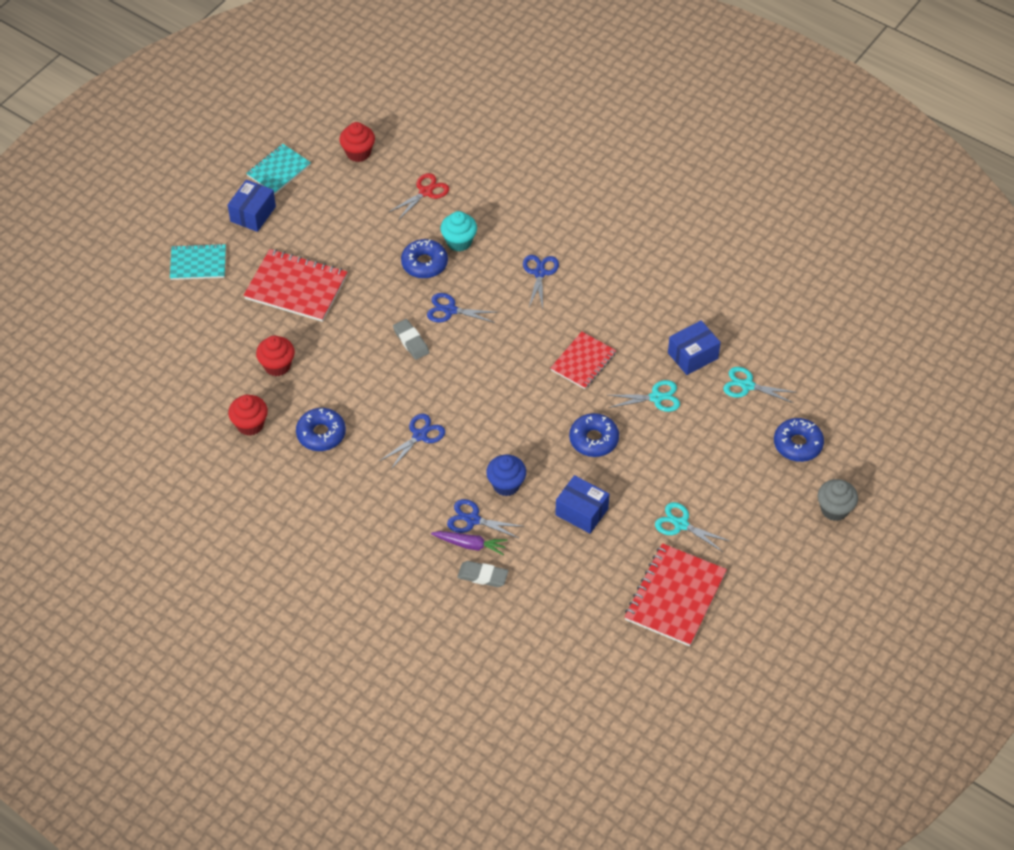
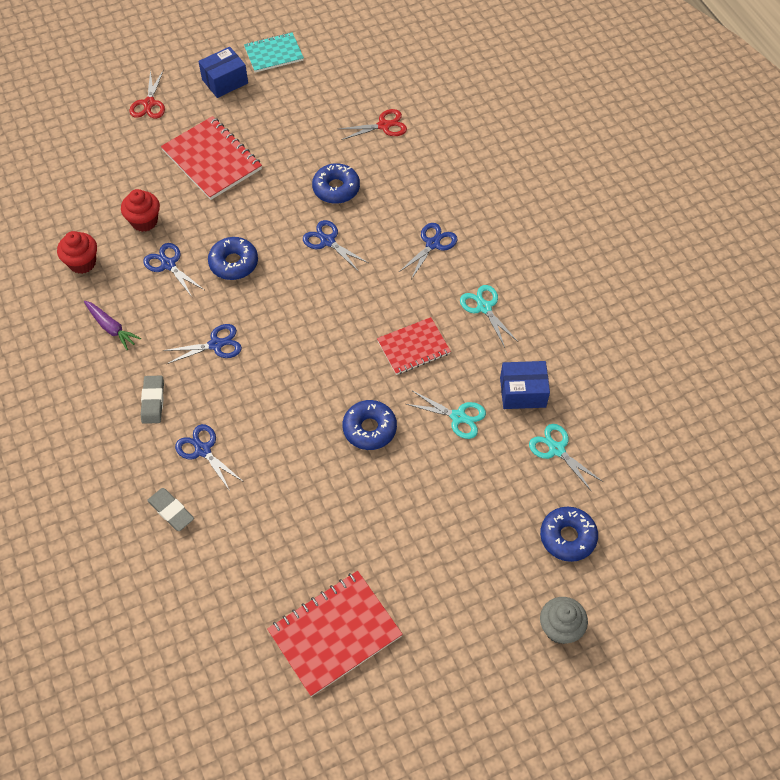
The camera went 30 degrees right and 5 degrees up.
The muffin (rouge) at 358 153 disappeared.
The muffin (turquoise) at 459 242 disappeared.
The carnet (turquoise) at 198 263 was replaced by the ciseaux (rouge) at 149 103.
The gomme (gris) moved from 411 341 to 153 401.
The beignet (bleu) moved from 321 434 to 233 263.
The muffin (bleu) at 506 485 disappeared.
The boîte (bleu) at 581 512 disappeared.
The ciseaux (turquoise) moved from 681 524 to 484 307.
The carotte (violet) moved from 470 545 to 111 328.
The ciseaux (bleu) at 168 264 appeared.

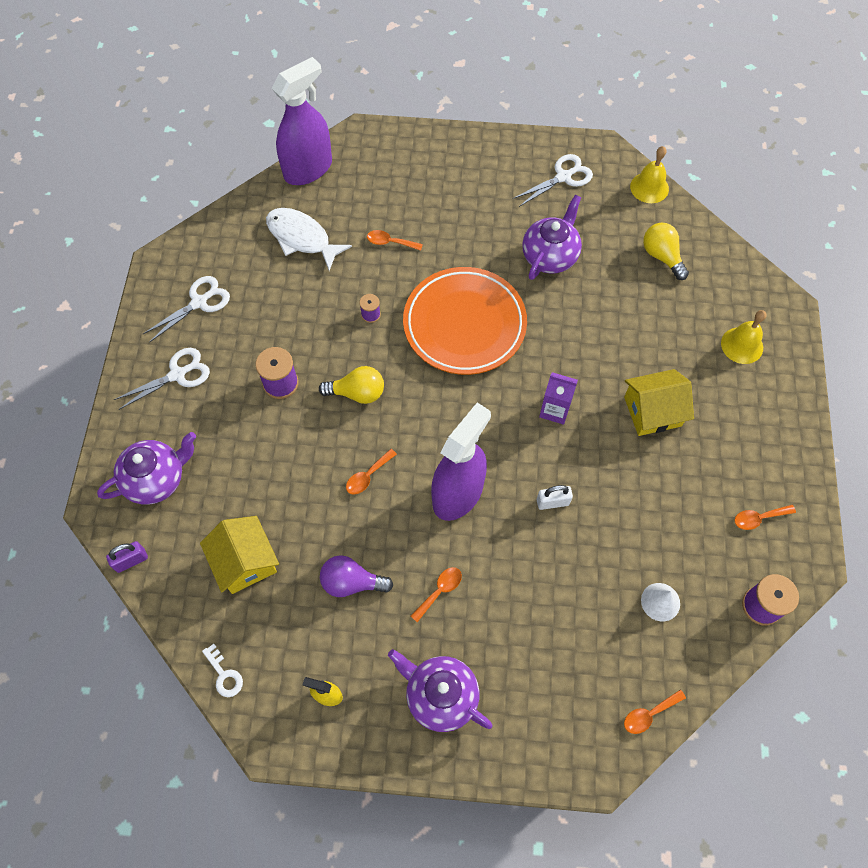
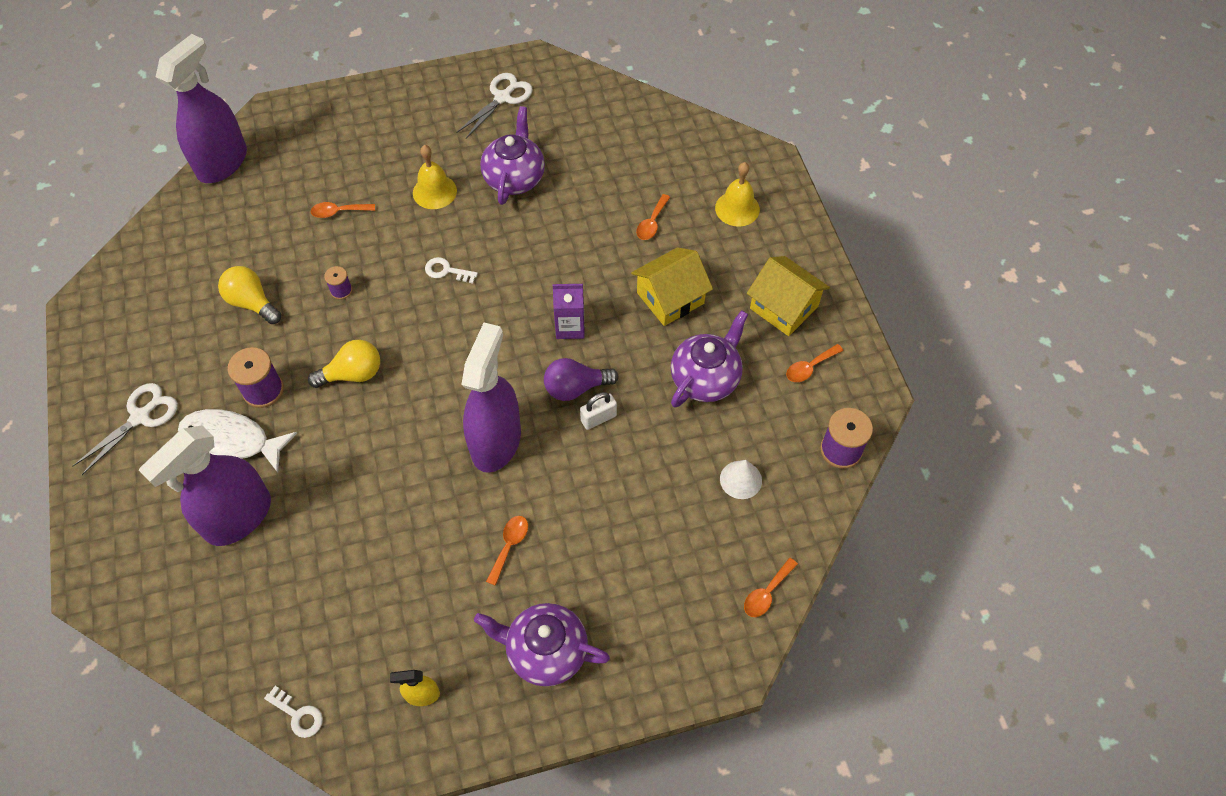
The camera went 20 degrees left and 5 degrees down.
The cloche (jaune) moved from 649 187 to 434 191.
The poisson (blanc) moved from 302 238 to 231 441.
The ampoule (jaune) moved from 662 256 to 252 303.
The assiette (orange) at 464 324 was replaced by the clé (blanc) at 446 271.
The ciseaux (blanc) at 199 302 disappeared.
The théière (violet) moved from 156 479 to 706 378.
The cuillère (orange) moved from 368 476 to 652 223.
The maison (jaune) moved from 245 562 to 784 307.
The cadenas (violet) at 131 560 disappeared.
The ampoule (violet) moved from 351 582 to 575 388.
The vaporisateur (violet) at 238 517 appeared.

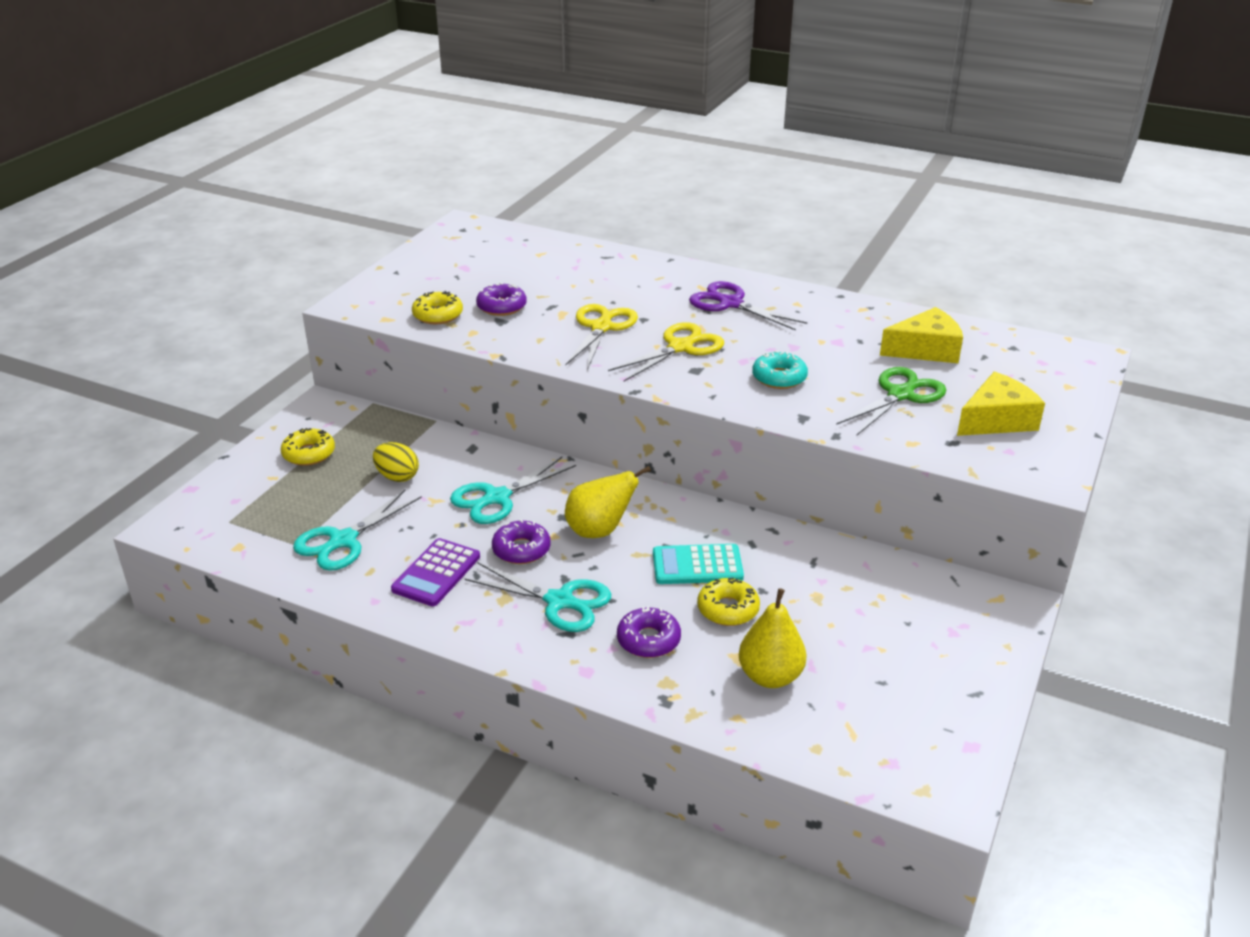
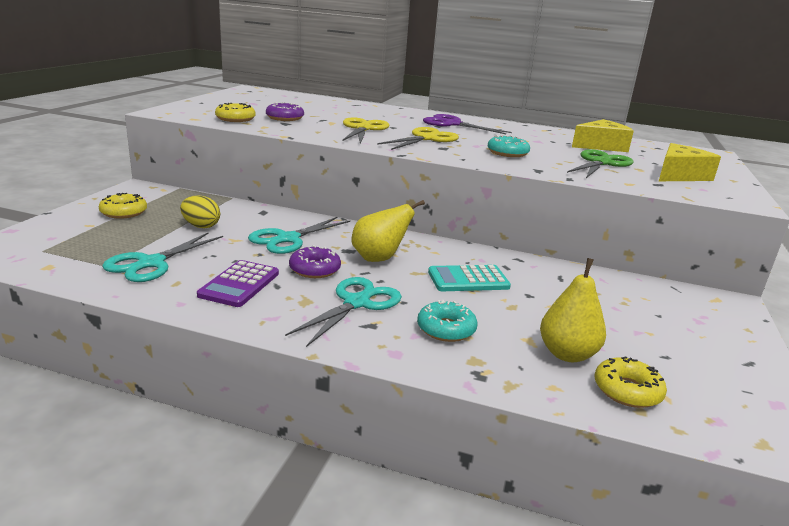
The camera went 10 degrees left and 10 degrees down.
The ciseaux (turquoise) at 559 601 turned 75 degrees counterclockwise.
The beignet (jaune) moved from 728 609 to 627 391.
The beignet (violet) at 648 640 became the beignet (turquoise) at 446 329.

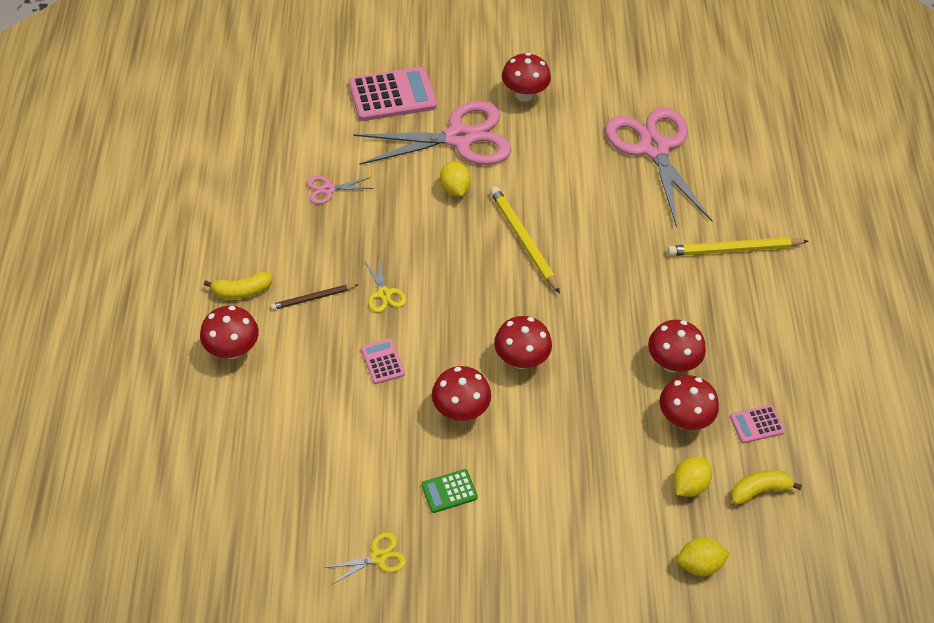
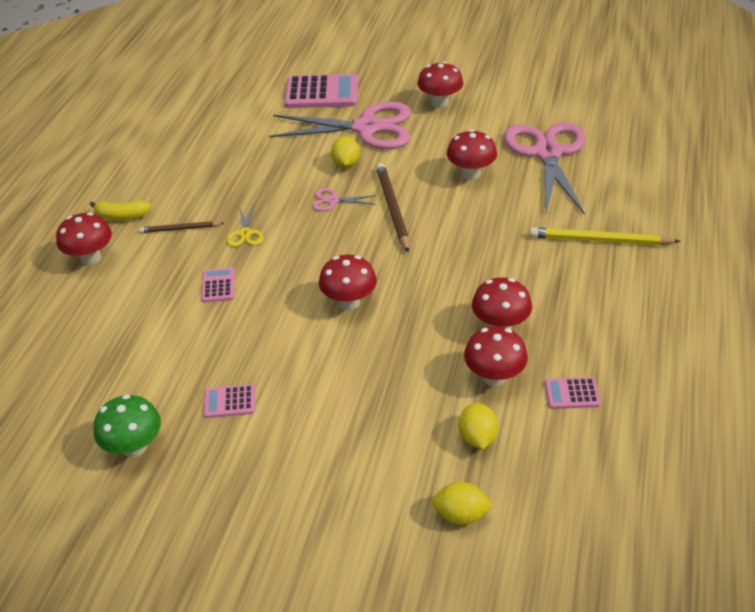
The camera went 20 degrees right and 10 degrees down.
The ciseaux (rose) moved from 328 189 to 333 201.
The crayon (jaune) at 523 240 became the crayon (marron) at 392 209.
The champignon (rouge) moved from 460 410 to 471 174.
The citron (jaune) at 689 485 turned 60 degrees counterclockwise.
The calculatrice (vert) at 449 491 became the calculatrice (rose) at 230 401.
The banane (jaune) at 759 490 disappeared.
The ciseaux (jaune) at 378 557 was replaced by the champignon (vert) at 134 447.

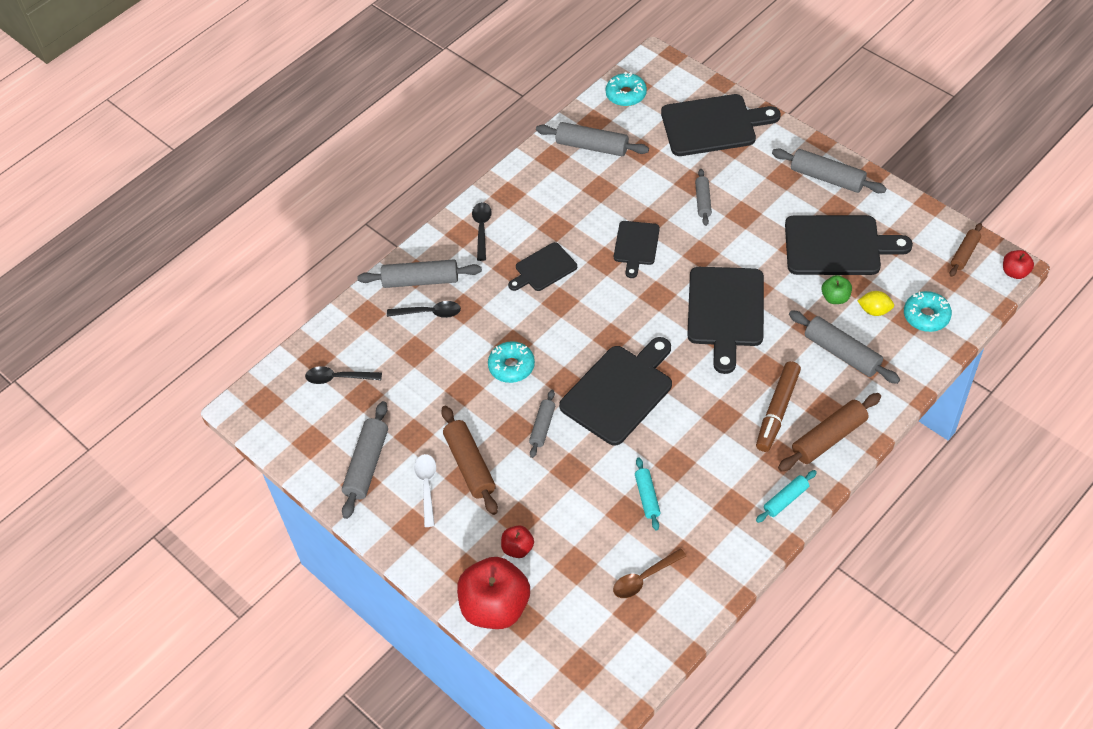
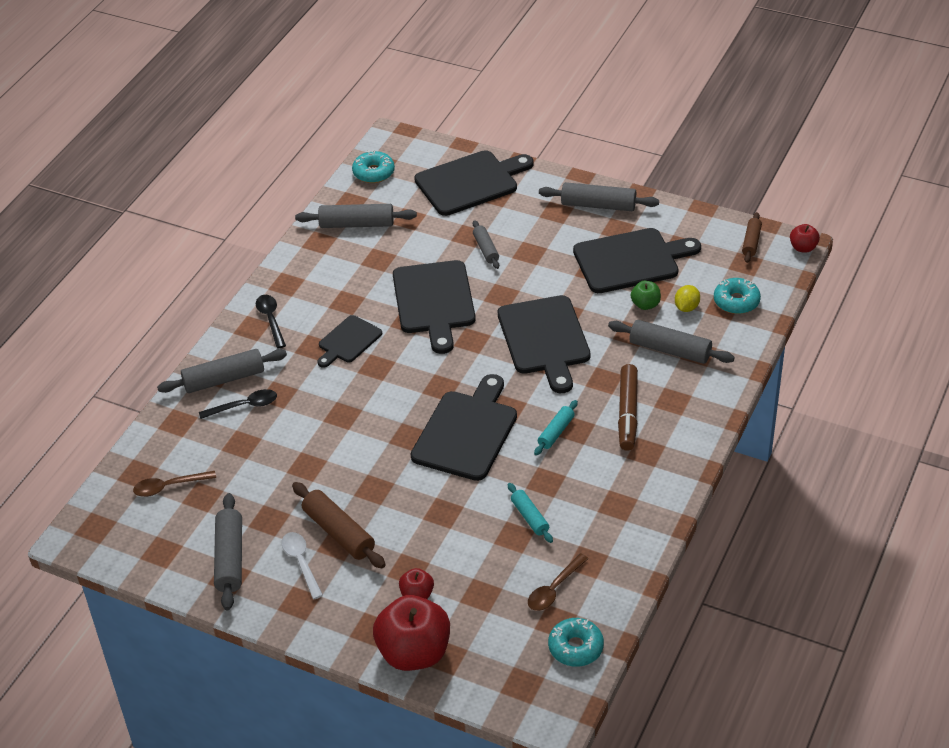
The camera went 20 degrees left and 10 degrees down.
The planche à découper (noir) at 636 245 changed to 1.75 times the size.
The citron (jaune) at 874 310 turned 60 degrees counterclockwise.
The beignet (turquoise) moved from 511 366 to 575 647.
The cuillère (noir) at 338 378 became the cuillère (marron) at 169 487.
The rouleau à pâtisserie (gris) at 542 427 disappeared.
The rouleau à pâtisserie (marron) at 829 438 disappeared.
The rouleau à pâtisserie (turquoise) moved from 785 499 to 556 432.

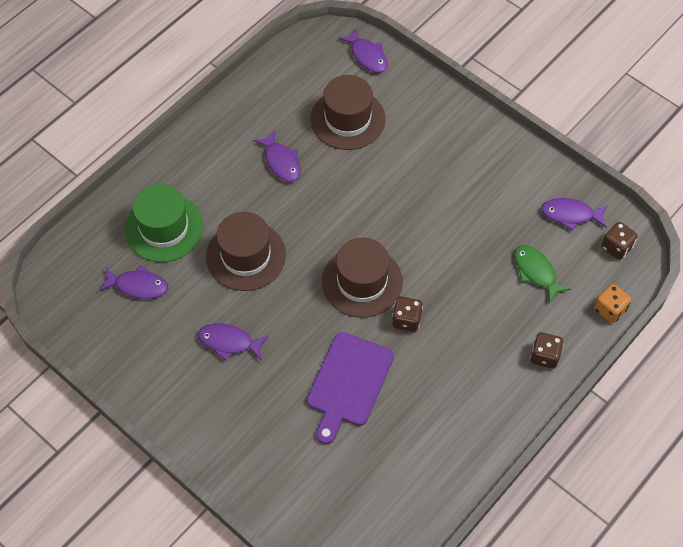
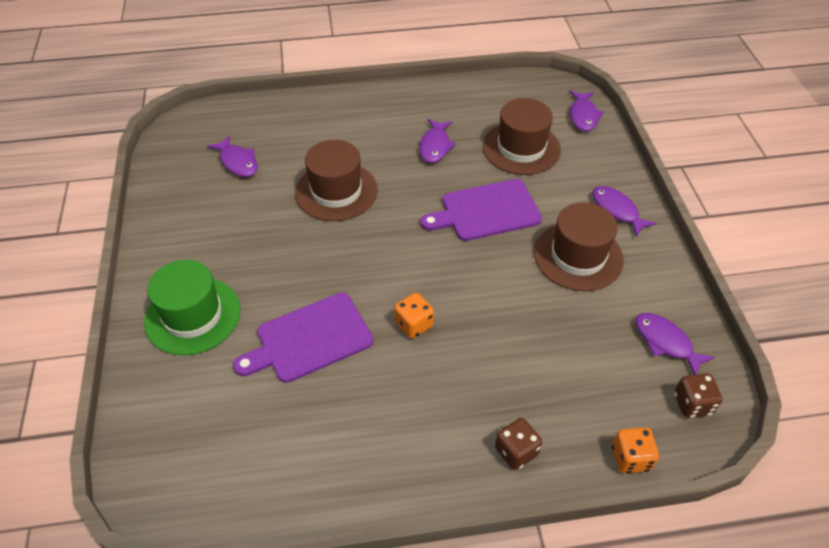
The camera went 40 degrees right and 10 degrees down.
The chapeau (vert) moved from 164 228 to 193 315.
The chapeau (marron) moved from 362 281 to 578 256.
The poisson (vert) at 536 271 disappeared.
The dé (marron) at 406 320 became the dé (orange) at 414 324.
The poisson (violet) moved from 229 342 to 616 210.
The planche à découper (violet) at 486 211 appeared.

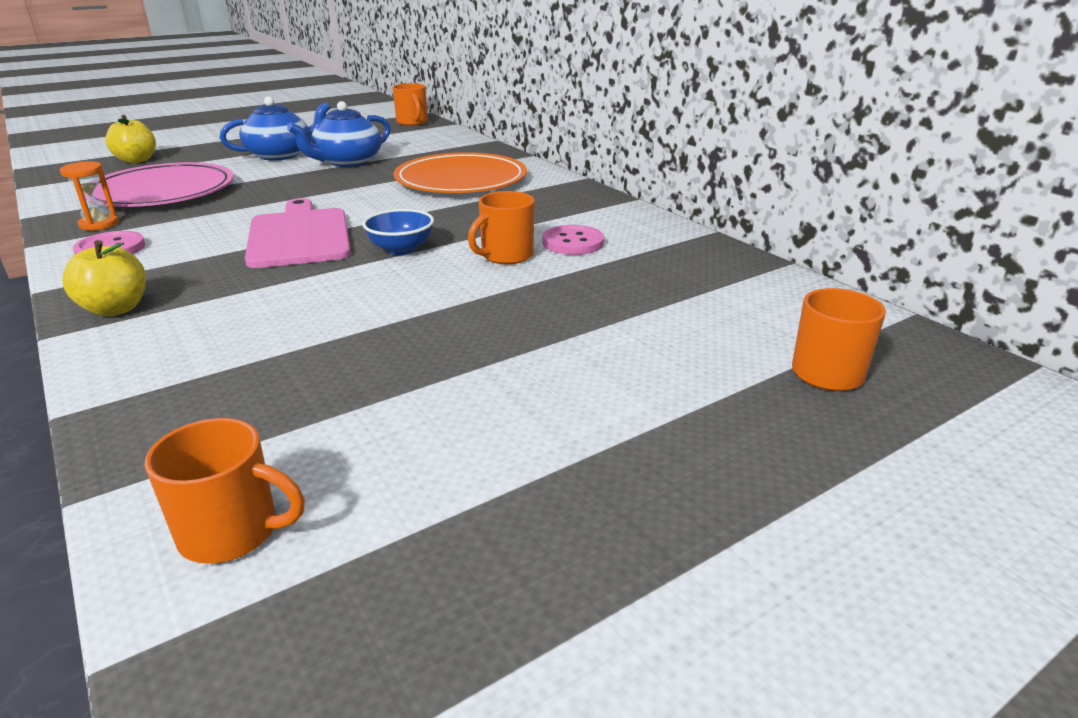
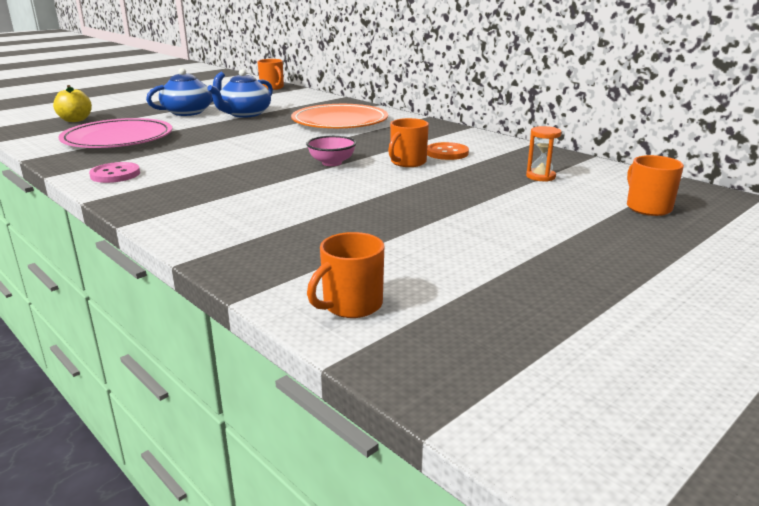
The camera went 10 degrees left and 5 degrees down.
The sablier (orange) moved from 99 224 to 540 176.
The planche à découper (rose) at 299 236 disappeared.
The bol (bleu) at 401 249 became the bol (rose) at 332 163.
The bouton (rose) at 573 242 became the bouton (orange) at 447 153.
The pomme (jaune) at 115 309 disappeared.
The tasse (orange) at 232 532 turned 135 degrees clockwise.

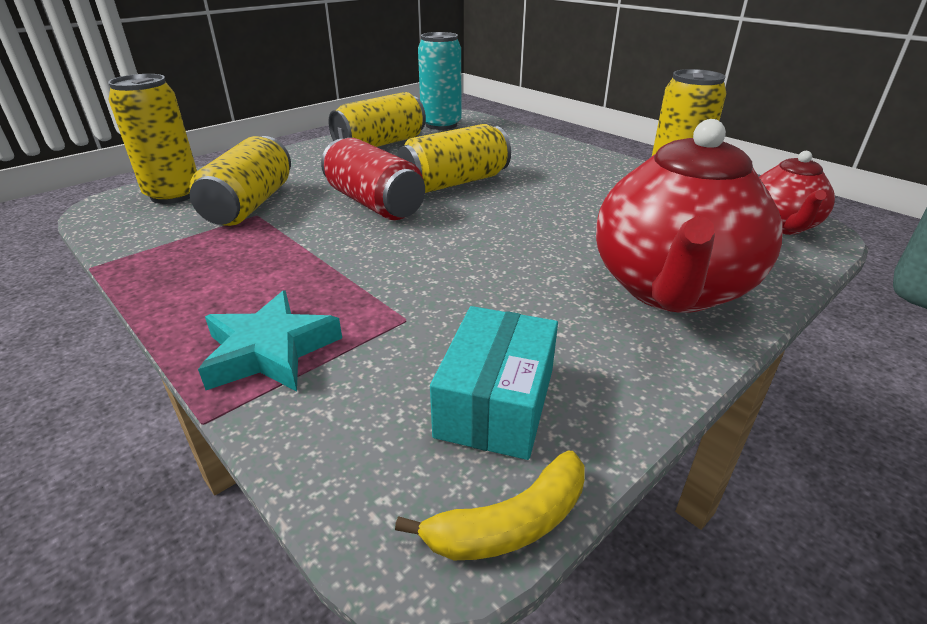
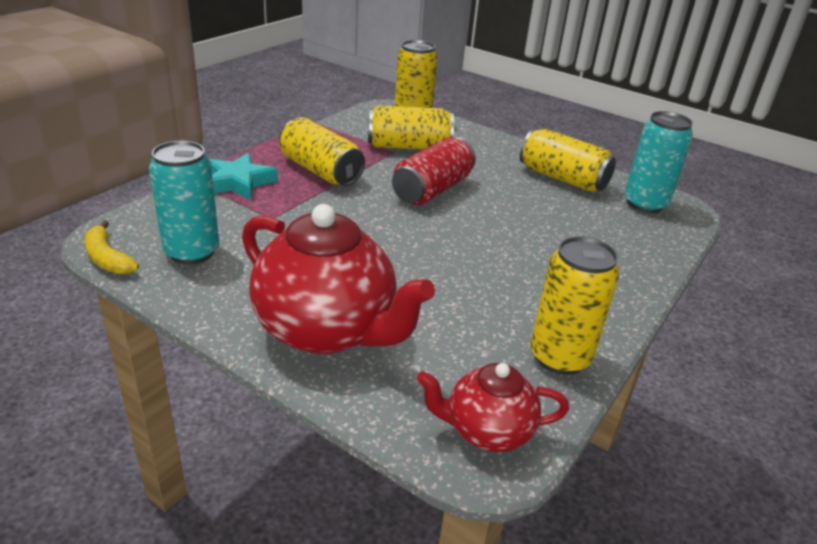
The camera went 75 degrees right and 0 degrees up.
The théière (rouge) at 670 289 turned 150 degrees counterclockwise.
The canette (jaune) moved from 454 182 to 320 171.
The boîte (turquoise) at 496 402 was replaced by the canette (turquoise) at 192 252.

